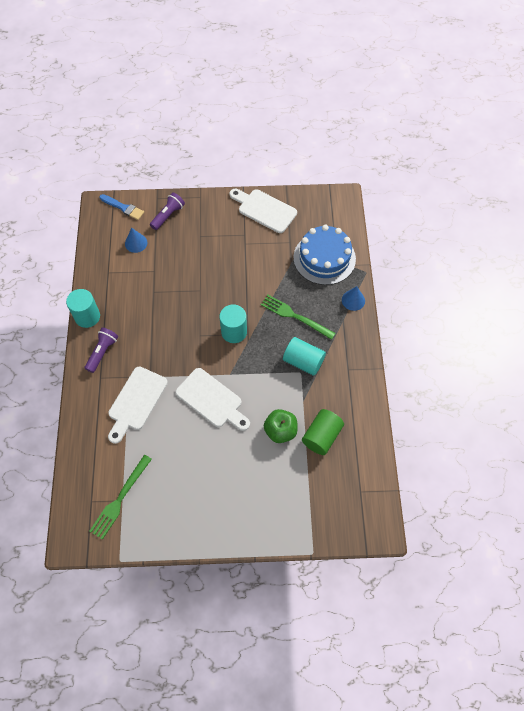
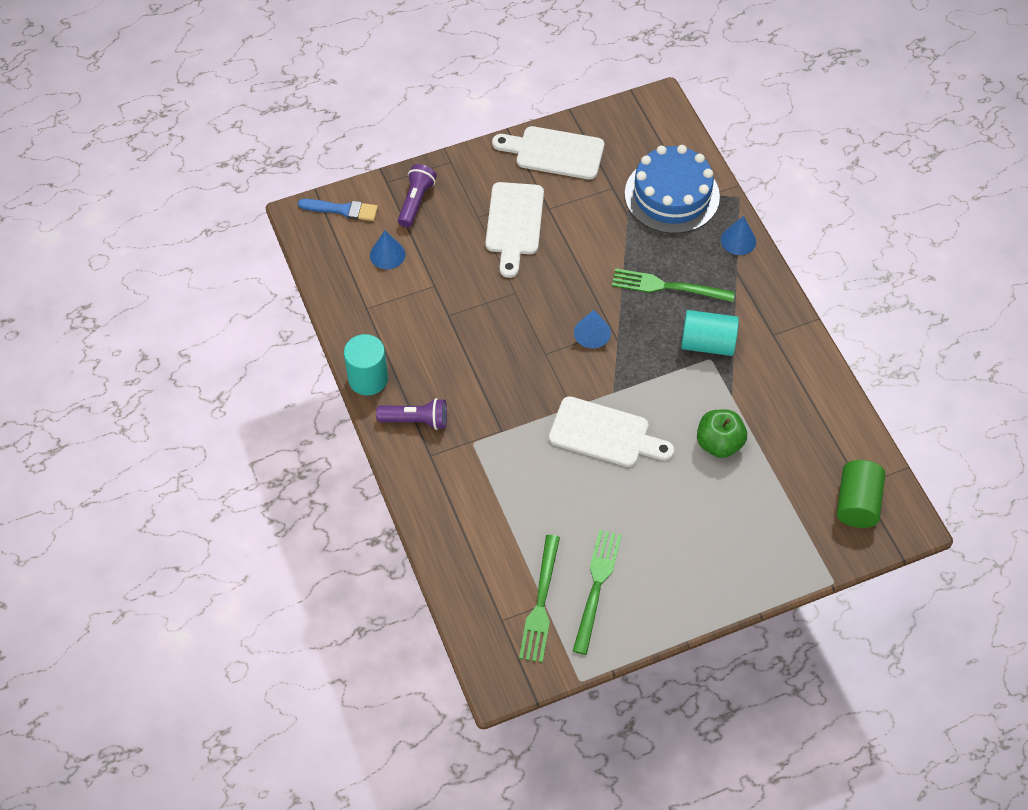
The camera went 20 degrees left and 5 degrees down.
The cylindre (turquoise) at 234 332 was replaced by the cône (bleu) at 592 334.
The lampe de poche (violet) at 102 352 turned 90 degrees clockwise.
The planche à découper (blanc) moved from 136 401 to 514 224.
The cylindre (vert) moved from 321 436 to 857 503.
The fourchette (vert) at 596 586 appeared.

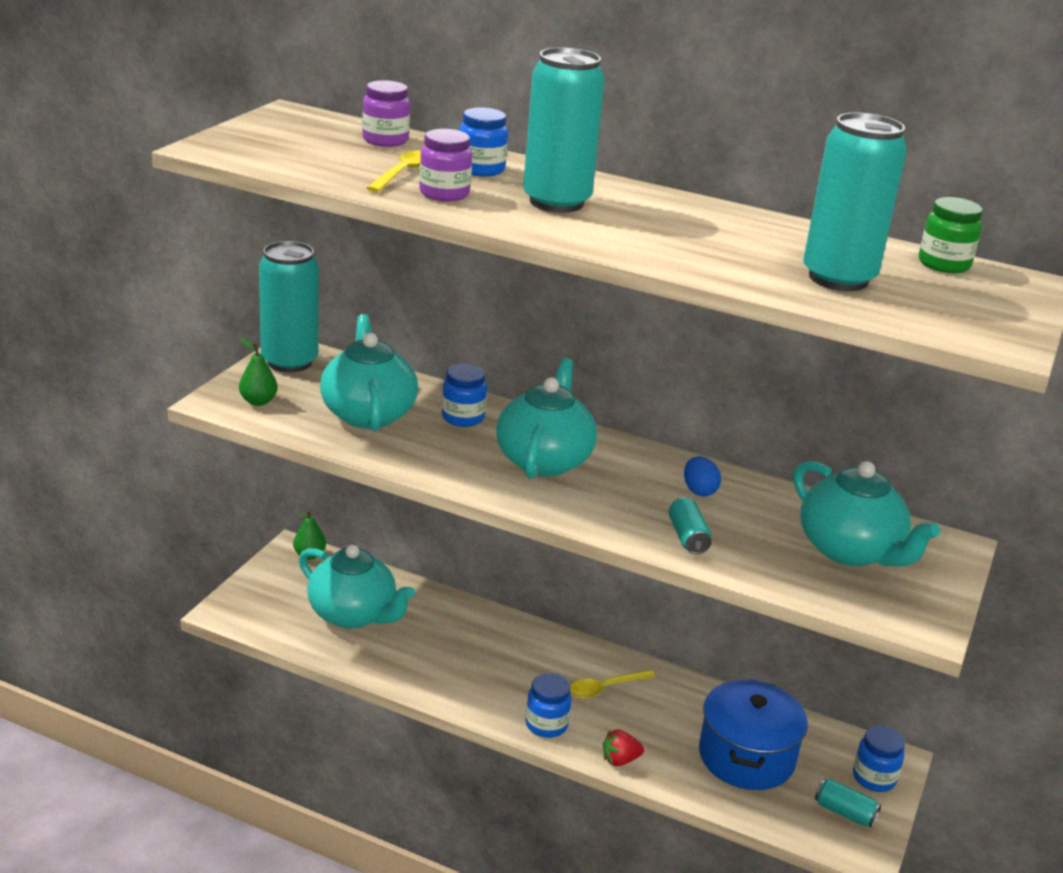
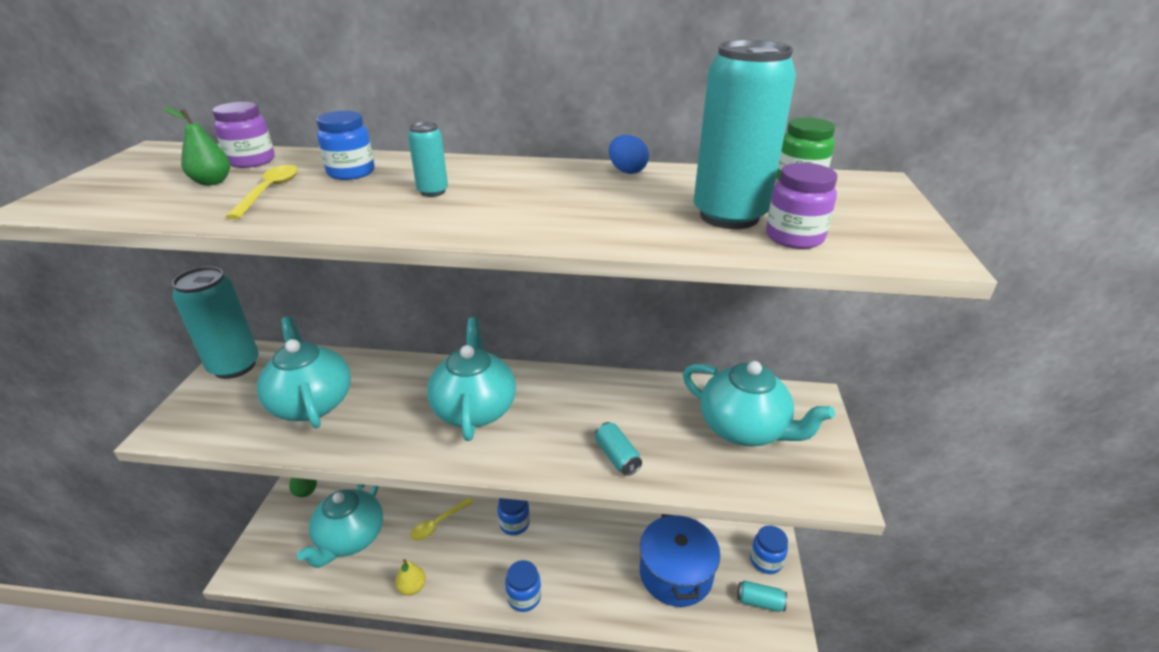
The camera went 15 degrees left and 5 degrees up.
The canette (turquoise) at 556 202 changed to 0.45 times the size.
The bocal (violet) moved from 444 194 to 794 237.
The poire (vert) moved from 258 401 to 212 182.
The bocal (bleu) moved from 463 418 to 514 523.
The œuf (bleu) moved from 699 491 to 627 171.
The théière (turquoise) at 353 614 turned 90 degrees clockwise.
The cuillère (jaune) moved from 605 688 to 438 524.
The fraise (rouge) at 620 760 disappeared.
The poire (jaune) at 412 587 appeared.

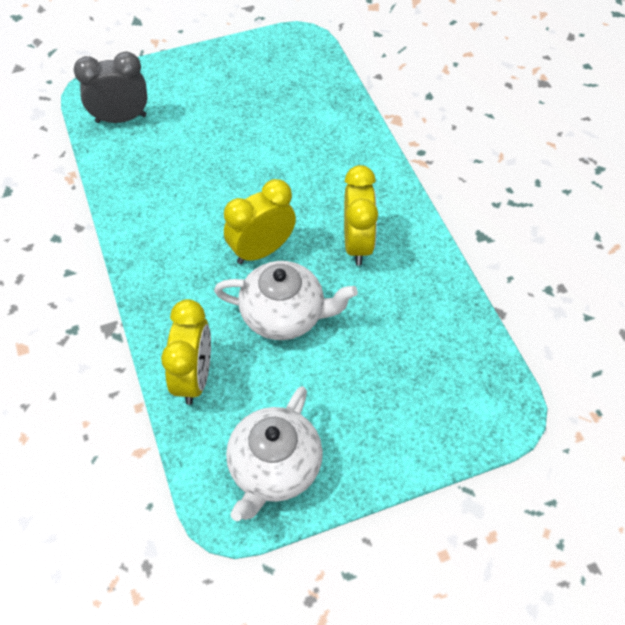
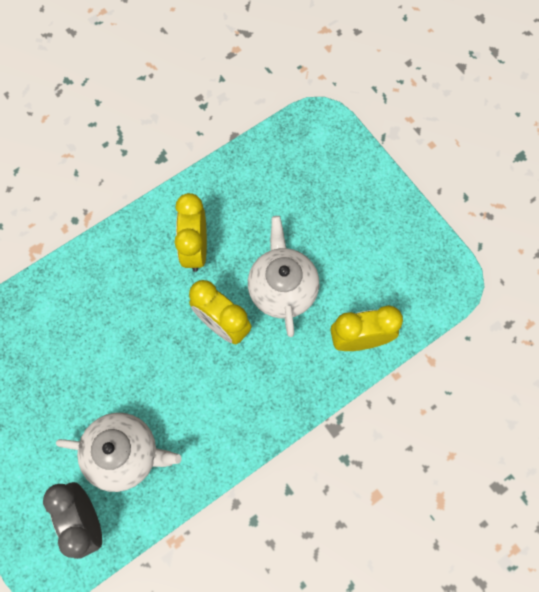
The camera went 105 degrees left and 15 degrees up.
The réveil (jaune) at 357 244 turned 75 degrees counterclockwise.
The théière (blanc) moved from 274 468 to 124 454.

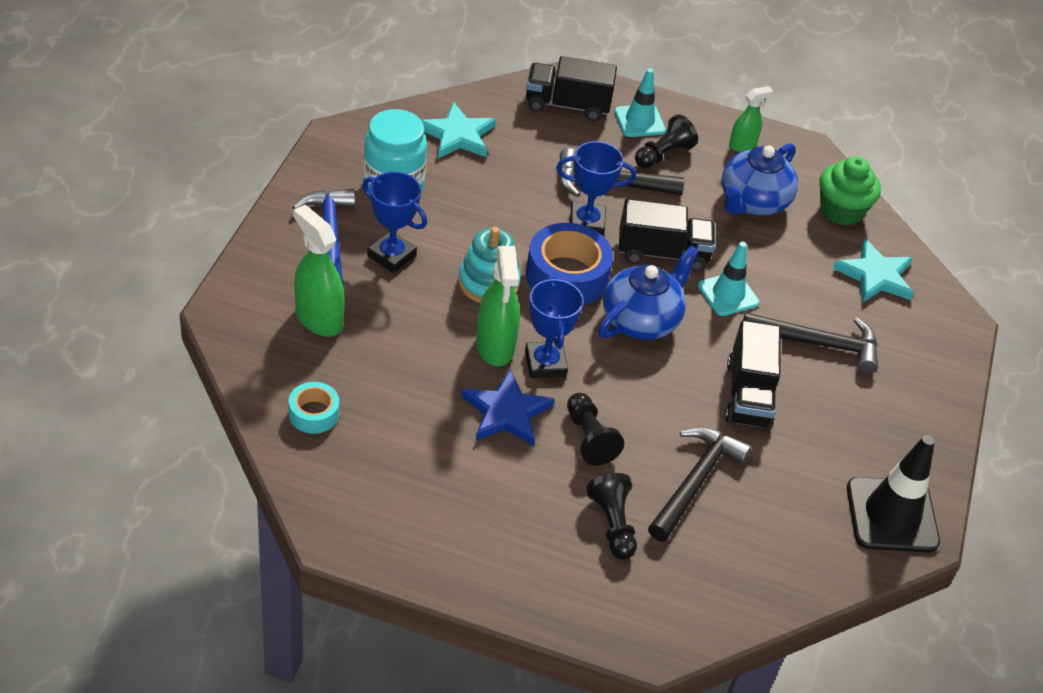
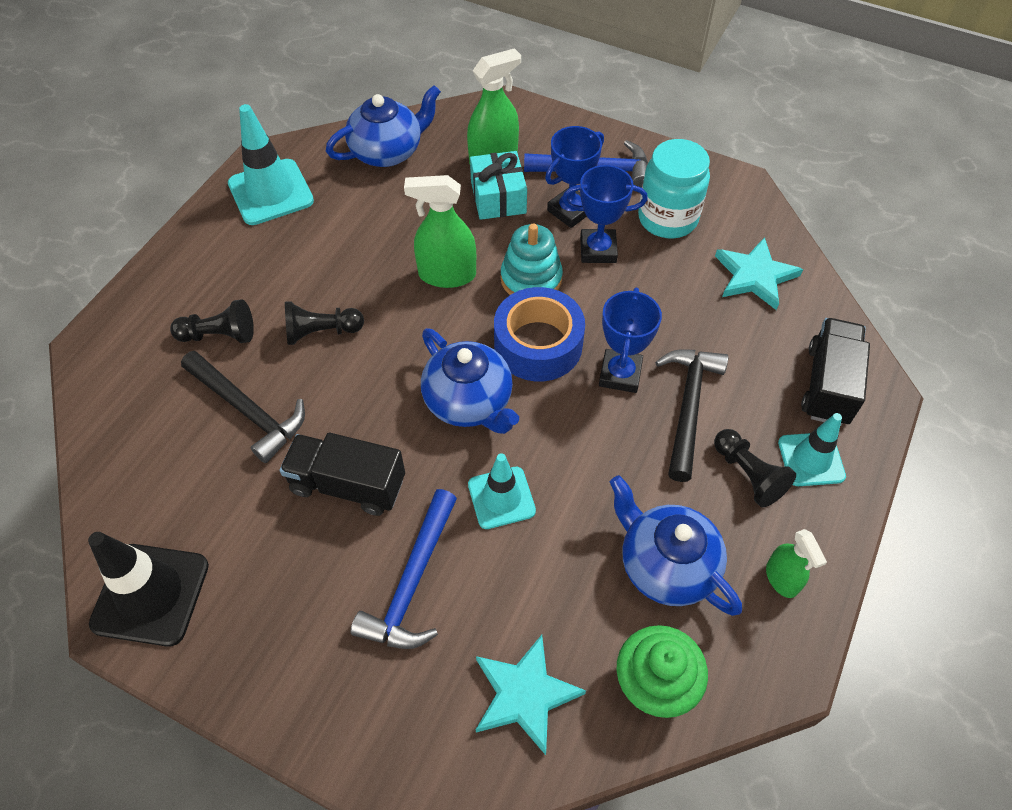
The camera went 105 degrees right and 10 degrees up.
The camion (noir) at 662 253 disappeared.
The trophée (bleu) moved from 545 363 to 598 250.
The marteau (noir) at 818 344 became the marteau (bleu) at 412 583.
The étoile (bleu) at 506 412 disappeared.
The ruban adhésif (turquoise) at 314 414 was replaced by the théière (bleu) at 387 152.
The cône de chantier (turquoise) at 271 192 appeared.
The cadeau (turquoise) at 498 197 appeared.

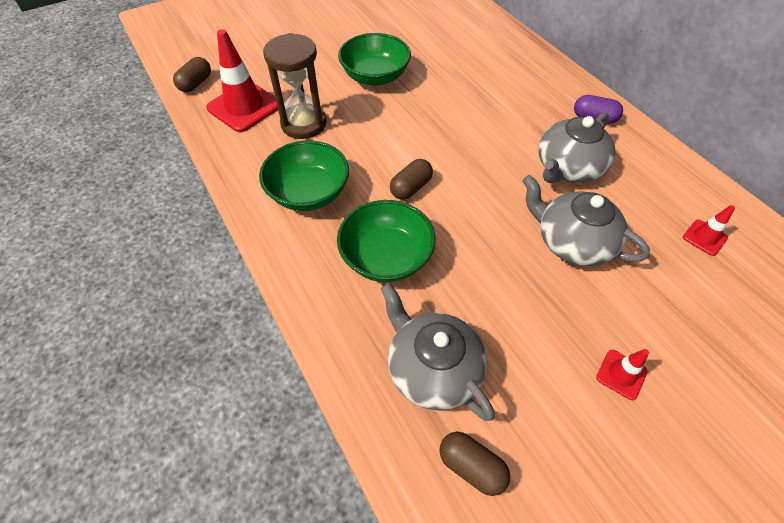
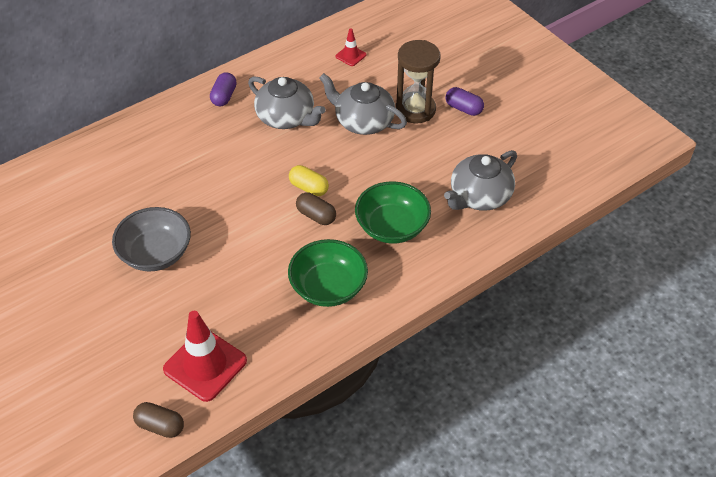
The camera went 95 degrees left and 5 degrees down.
The sablier (marron) moved from 303 124 to 415 109.
The bol (vert) at 375 76 became the bol (gris) at 156 253.
The théière (gris) at 572 242 turned 90 degrees clockwise.
The cône de chantier (rouge) at 621 374 was replaced by the gélule (violet) at 463 108.
The gélule (marron) at 471 466 disappeared.
The gélule (jaune) at 309 188 appeared.

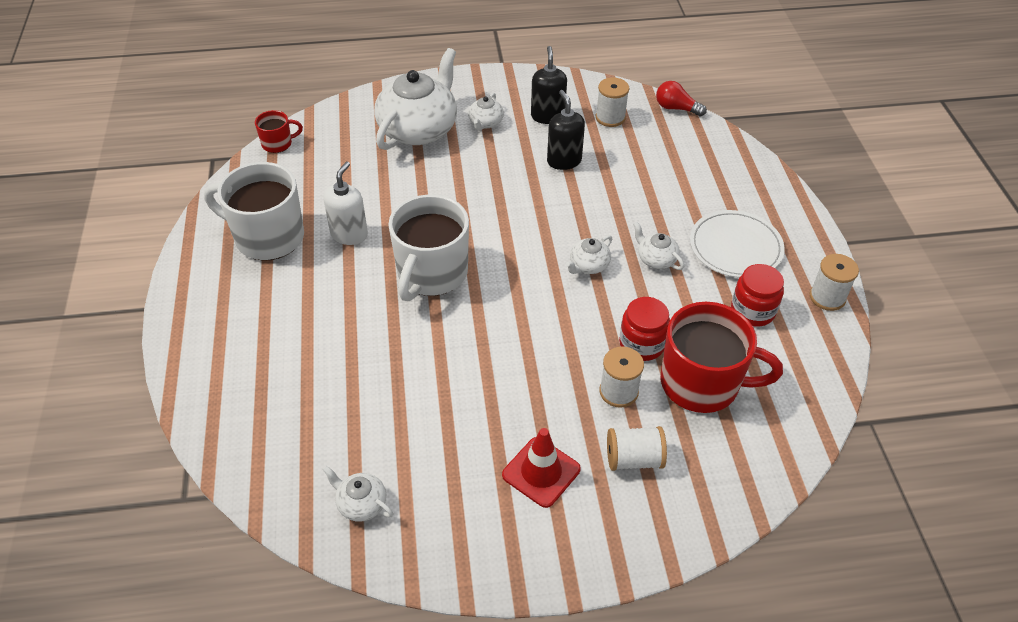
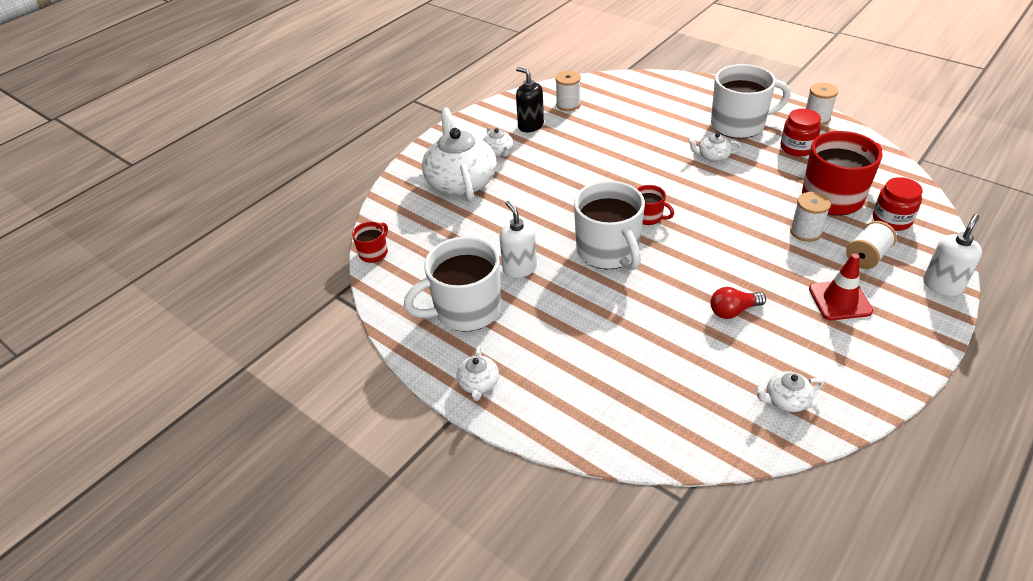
The camera went 40 degrees left and 5 degrees down.
The ampoule (rouge) moved from 676 108 to 733 311.
The distributeur de savon (noir) at 564 161 disappeared.
The assiette (blanc) at 735 247 was replaced by the tasse (blanc) at 739 125.
The théière (blanc) moved from 588 265 to 478 384.
The bocal (rouge) moved from 642 344 to 891 220.
The tasse (rouge) at 649 217 appeared.
The distributeur de savon (blanc) at 942 285 appeared.

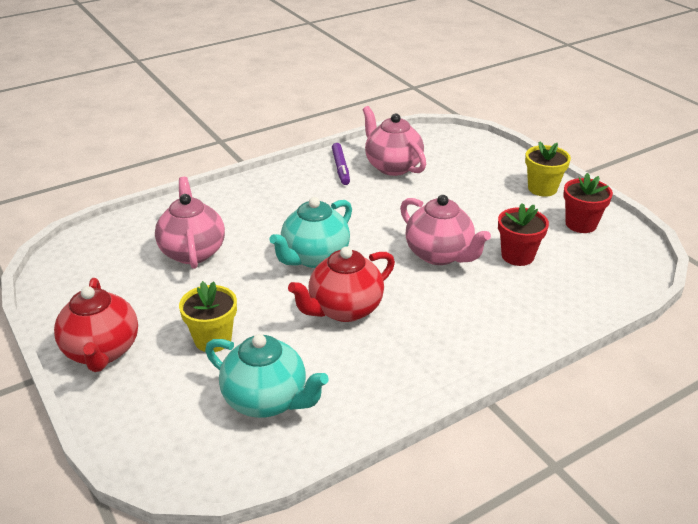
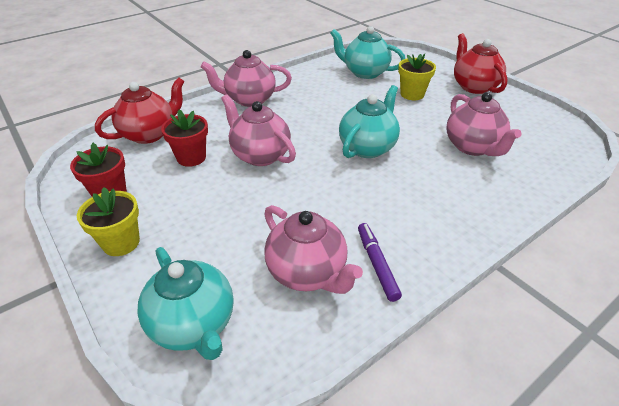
The camera went 175 degrees right and 5 degrees up.
The théière (rouge) moved from 344 309 to 149 134.
The théière (rose) at 249 100 appeared.
The théière (turquoise) at 193 325 appeared.

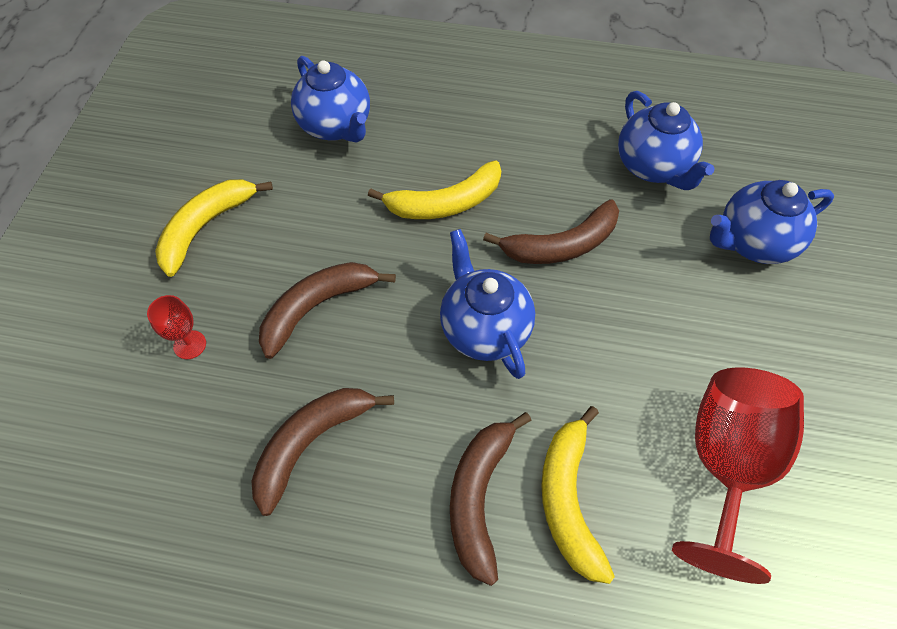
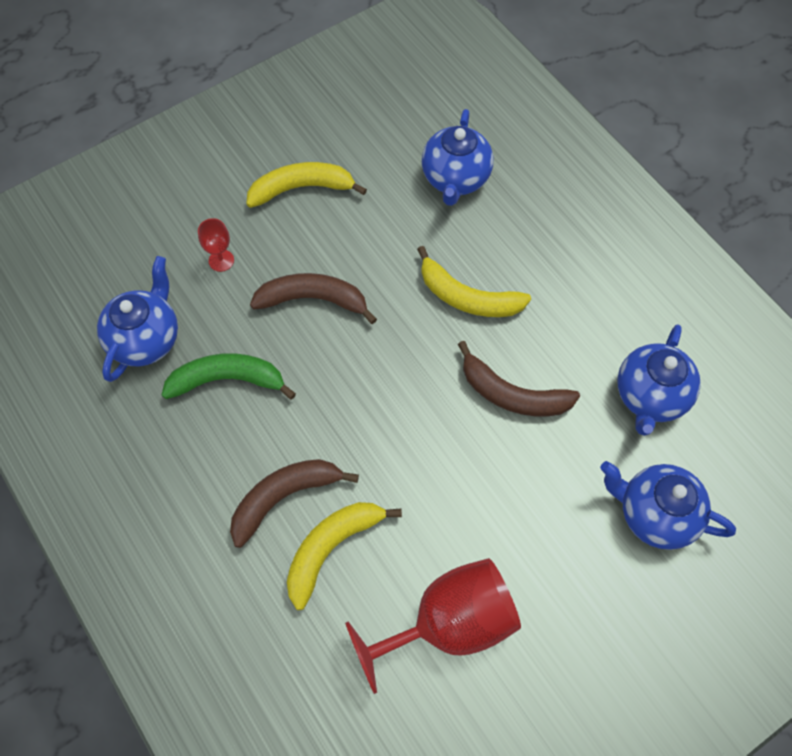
The camera went 45 degrees right and 5 degrees up.
The théière (bleu) moved from 484 329 to 146 339.
The banane (marron) at 311 443 became the banane (vert) at 228 380.

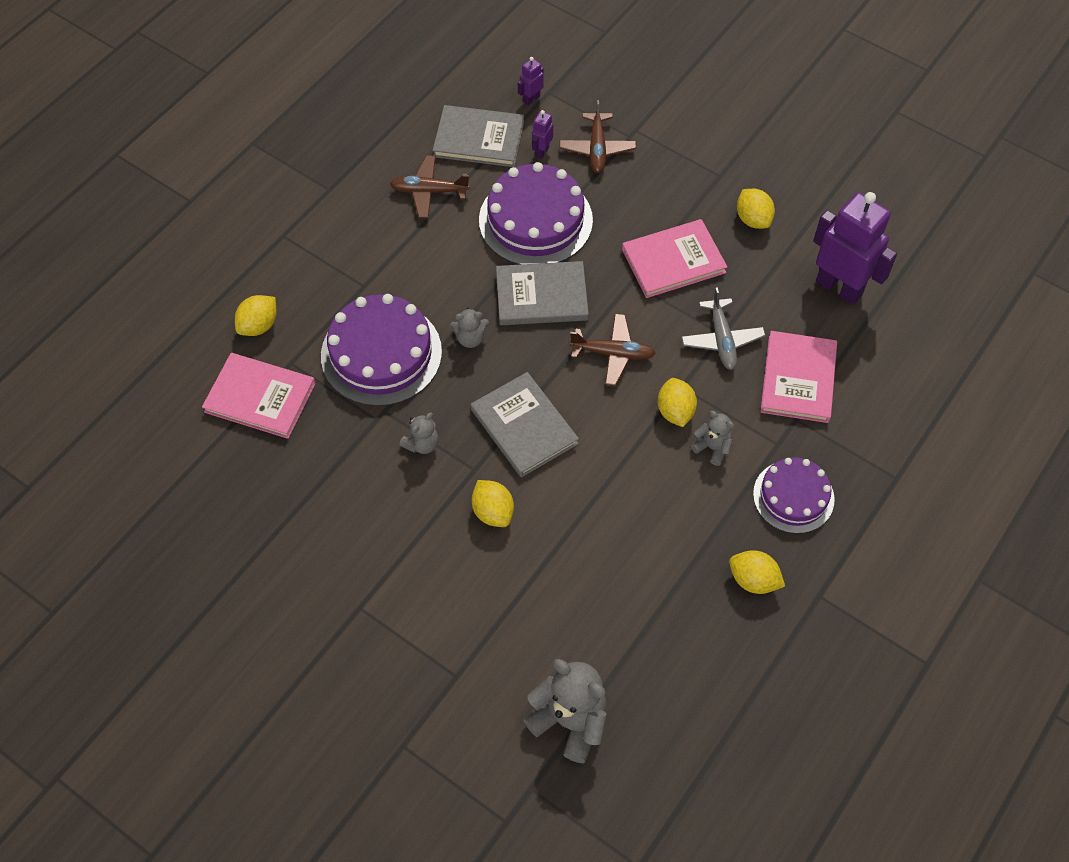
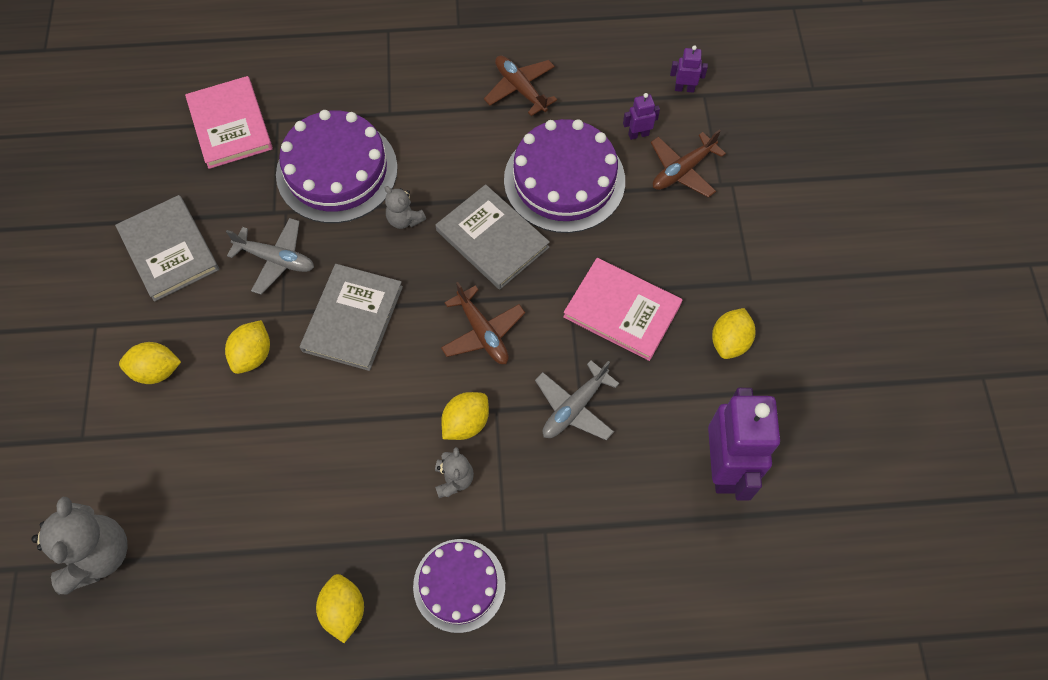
The camera went 50 degrees right and 5 degrees up.
The livre (gris) moved from 479 139 to 169 250.
The citron (jaune) moved from 259 325 to 156 371.
The livre (rose) at 798 379 disappeared.
The ours en peluche (gris) at 422 444 was replaced by the avion (gris) at 276 259.

